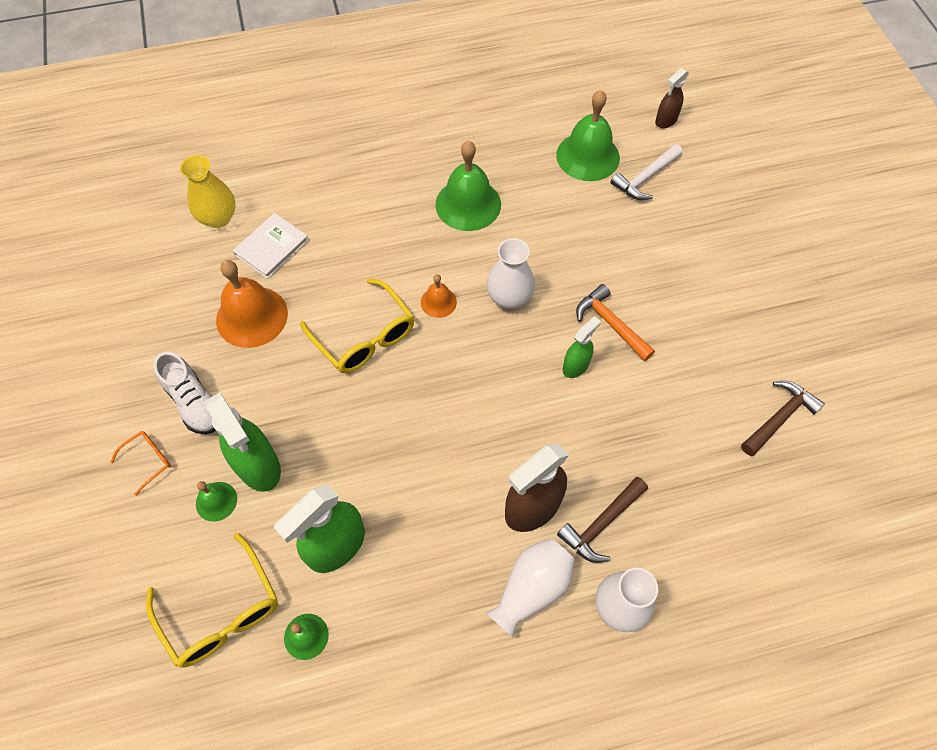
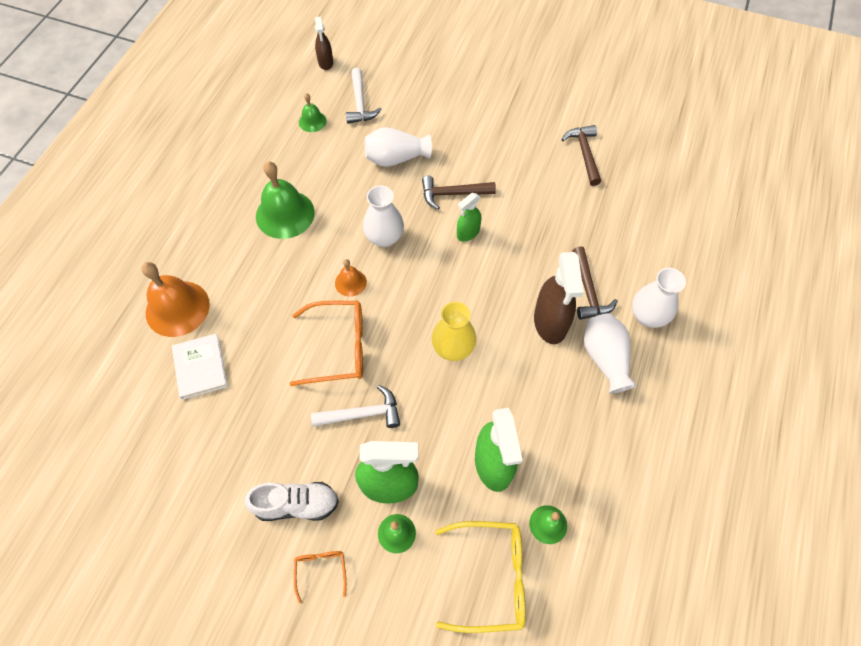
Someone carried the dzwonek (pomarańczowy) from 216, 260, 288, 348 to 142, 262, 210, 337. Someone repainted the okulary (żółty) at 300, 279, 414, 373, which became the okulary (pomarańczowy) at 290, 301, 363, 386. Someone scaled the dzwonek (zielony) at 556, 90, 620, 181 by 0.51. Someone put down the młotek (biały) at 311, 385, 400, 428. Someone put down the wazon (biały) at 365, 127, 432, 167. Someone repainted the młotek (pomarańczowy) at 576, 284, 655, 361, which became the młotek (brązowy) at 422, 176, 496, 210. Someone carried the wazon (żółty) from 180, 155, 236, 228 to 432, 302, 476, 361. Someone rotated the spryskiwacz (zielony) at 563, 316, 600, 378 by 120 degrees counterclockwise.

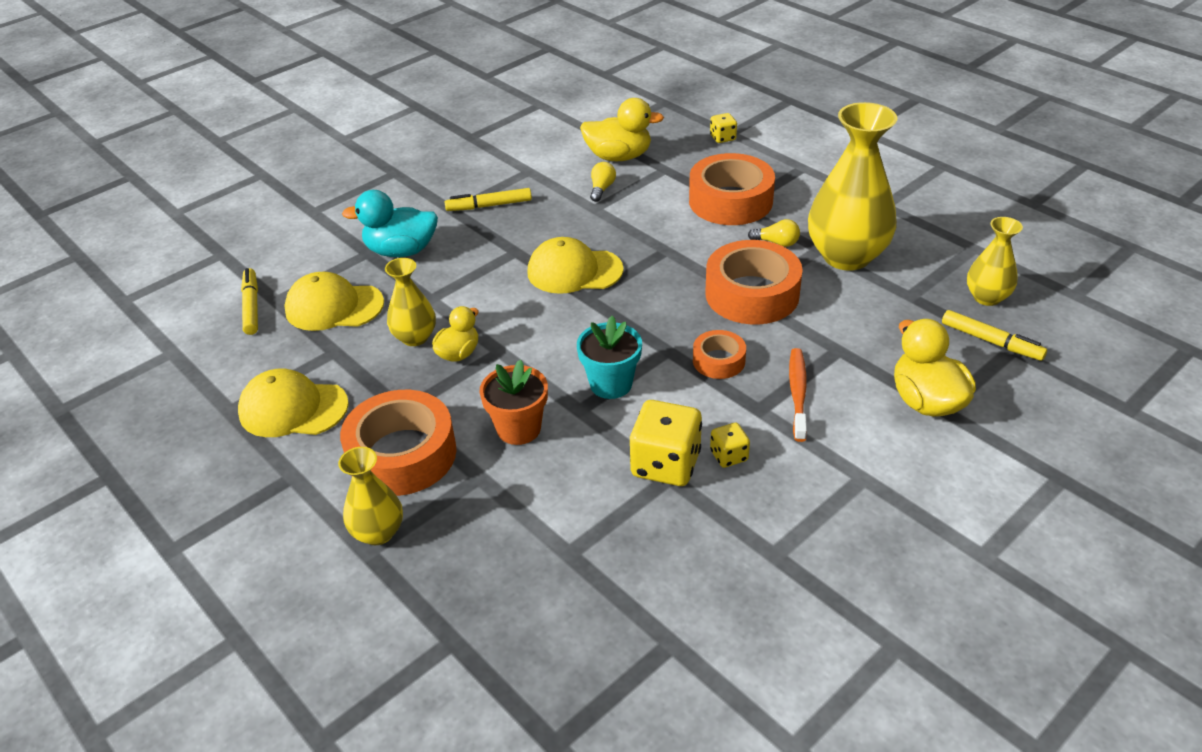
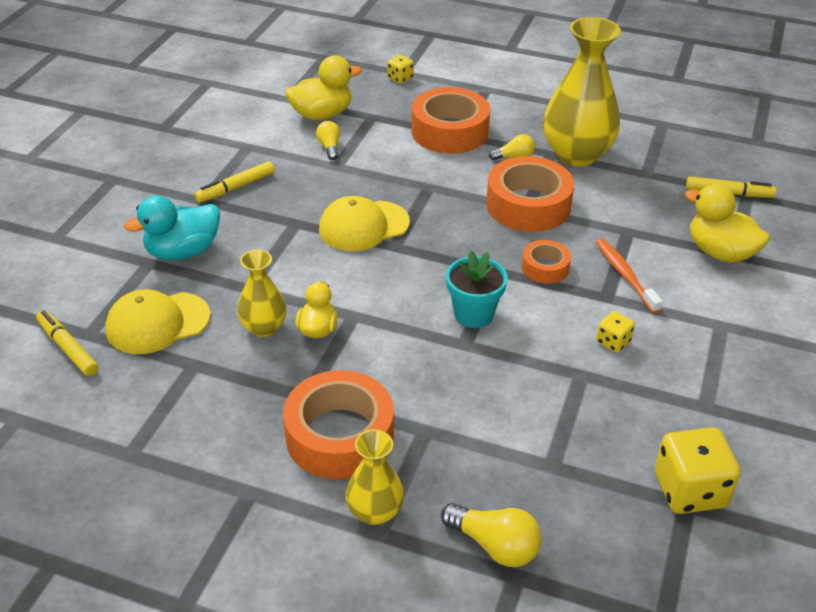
Someone put down the żarówka (żółty) at 441, 503, 542, 567. Someone carried the kostka do gry (żółty) from 630, 400, 702, 486 to 655, 427, 741, 514. Someone took away the czapka (żółty) at 238, 368, 349, 437. Someone took away the doniczka (pomarańczowy) at 480, 359, 548, 445. Someone took away the wazon (żółty) at 967, 217, 1023, 306.

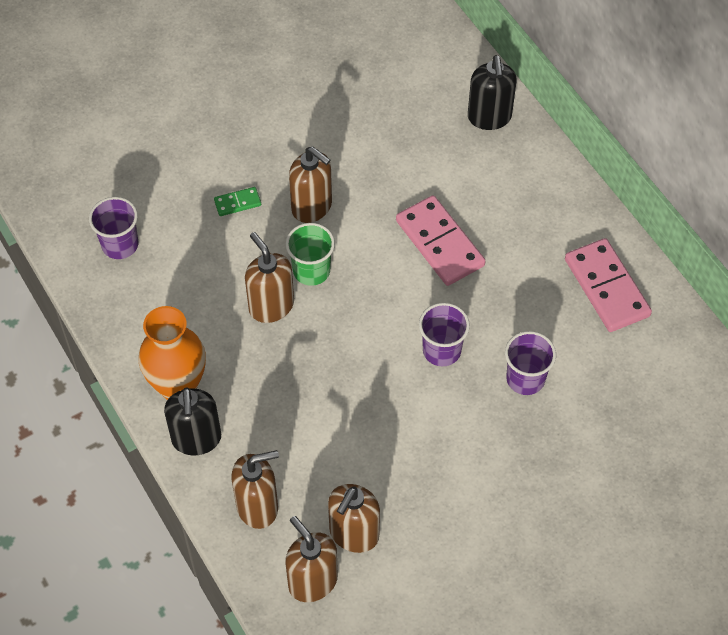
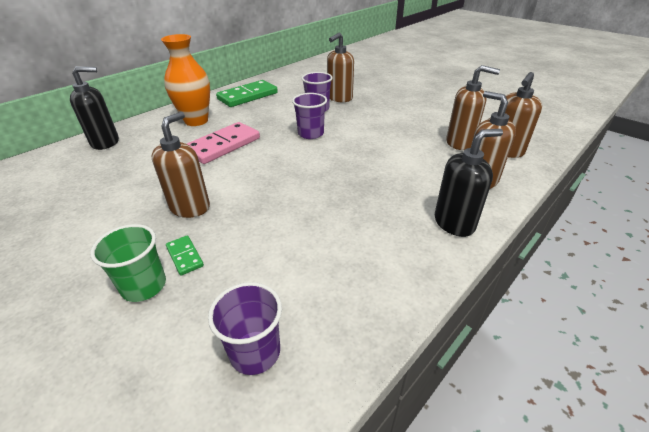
Someone carried the szklanka (zielony) from 285, 223, 335, 286 to 90, 224, 166, 302. Someone carried the wazon (pomarańczowy) from 139, 306, 206, 400 to 161, 34, 210, 126. Someone repainted the kostka domina (różowy) at 565, 238, 652, 332, which became the kostka domina (zielony) at 216, 80, 278, 107. Someone carried the dozownik mydła (brązowy) from 245, 232, 294, 323 to 327, 32, 354, 102.

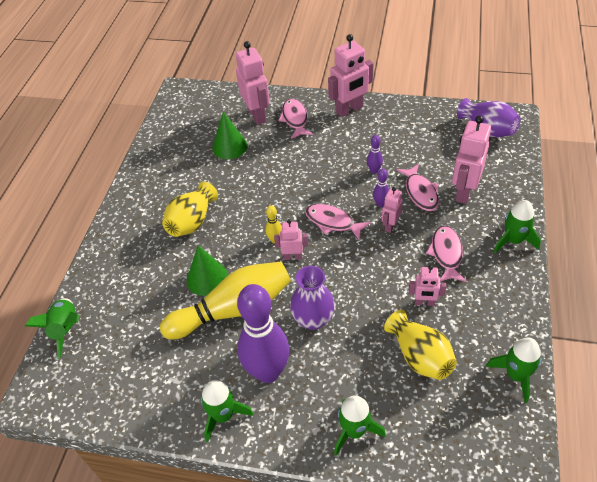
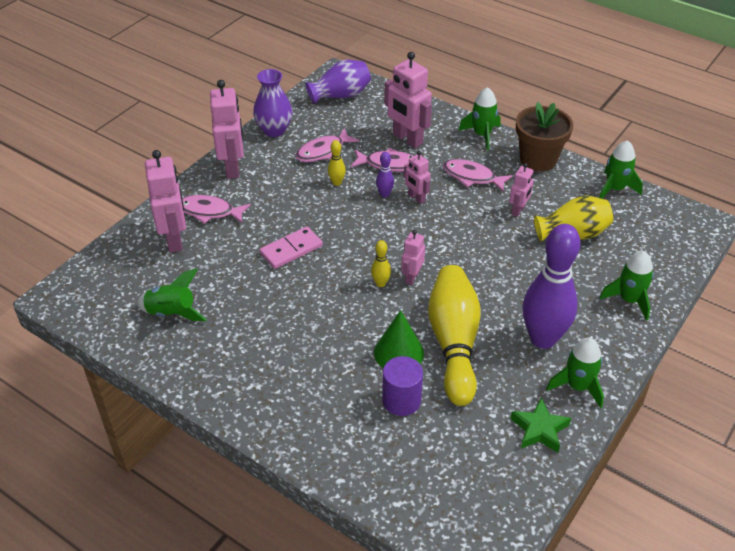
Someone carried the rakieta (zielony) from 25, 298, 79, 359 to 137, 268, 207, 321. Someone rotated the robot (różowy) at 236, 41, 270, 125 by 75 degrees clockwise. Someone carried the wazon (fioletowy) from 290, 266, 335, 330 to 253, 69, 293, 137. Someone put down the kostka domina (różowy) at 260, 226, 323, 269. Someone carried the ryba (różowy) from 305, 204, 371, 241 to 295, 128, 359, 162. Someone repainted the kręgiel (fioletowy) at 367, 135, 383, 174, which became the kręgiel (żółty) at 328, 140, 346, 186. Someone put down the walec (fioletowy) at 382, 356, 423, 416. Someone put down the gwiazda (zielony) at 510, 398, 571, 453. Someone put down the doniczka (brązowy) at 516, 102, 573, 172. Someone took away the wazon (żółty) at 162, 182, 218, 237. Someone took away the stożek (zielony) at 212, 112, 248, 159.

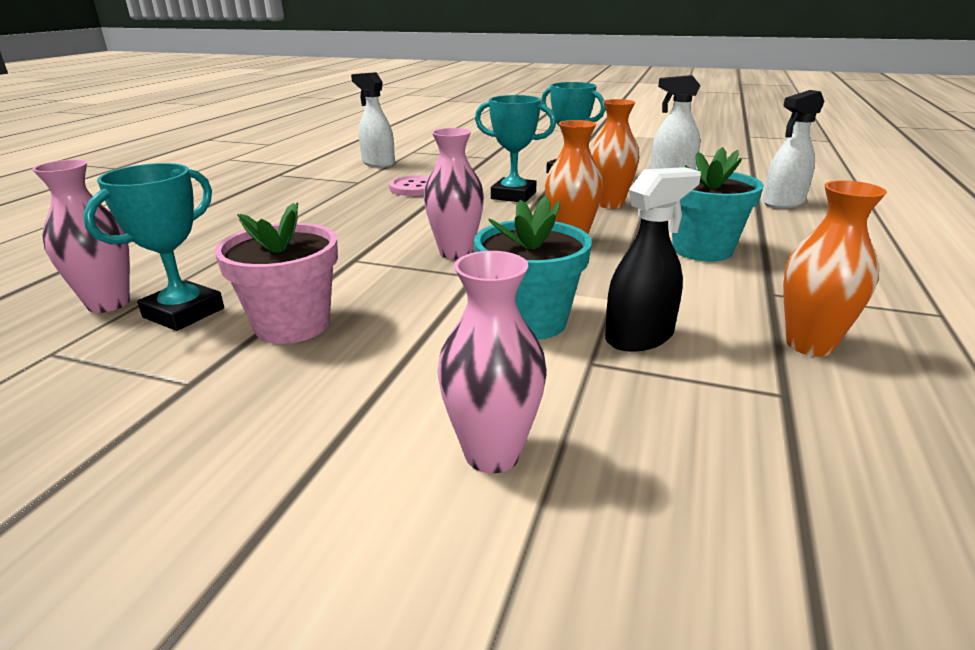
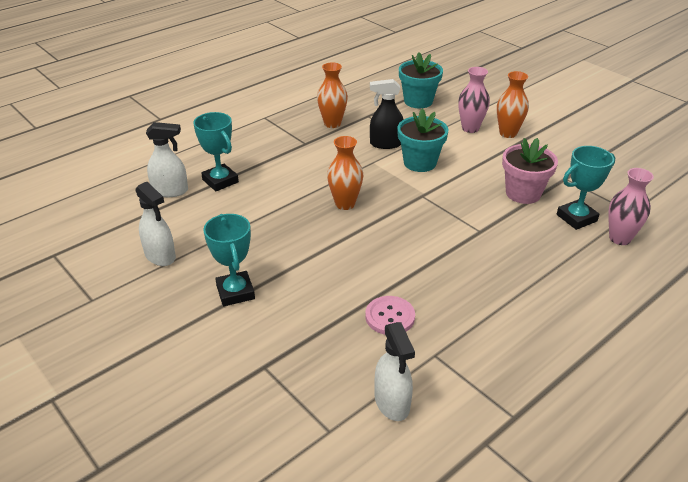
Someone carried the puchar (turkusowy) from 475, 95, 556, 202 to 193, 112, 239, 191. Someone carried the doniczka (turkusowy) from 672, 147, 764, 261 to 399, 52, 443, 108. Someone carried the wazon (pomarańczowy) from 590, 99, 640, 209 to 497, 71, 529, 138. Someone took away the wazon (różowy) at 424, 128, 484, 259.

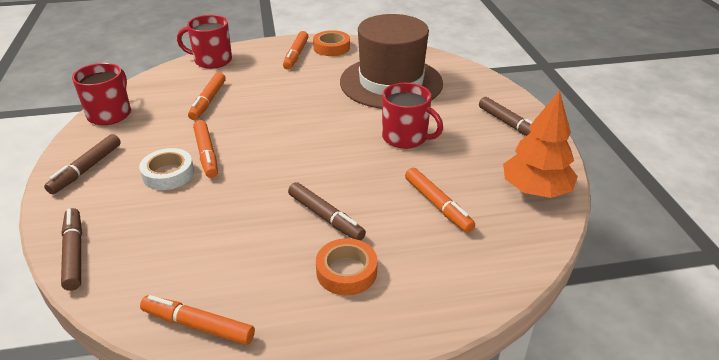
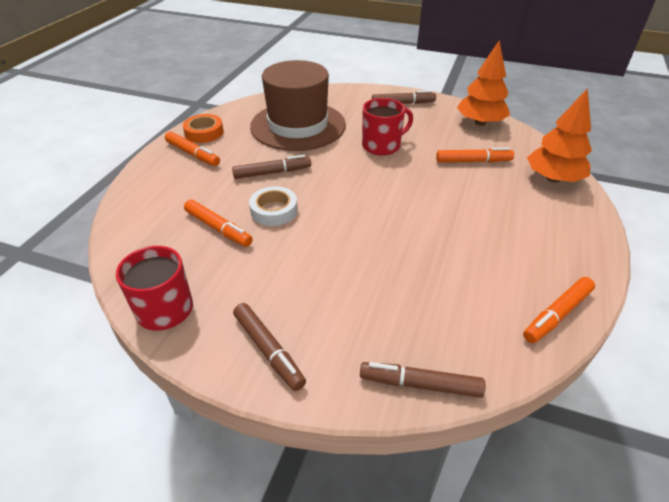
Someone carried the flamaster (brązowy) from 288, 182, 366, 241 to 232, 155, 311, 179. Someone carried the taśma klejąca (biały) from 139, 148, 194, 190 to 249, 186, 298, 226. Someone put down the drzewko (pomarańczowy) at 527, 88, 592, 183. Someone took away the kubek (czerwony) at 177, 15, 232, 69. Someone took away the flamaster (pomarańczowy) at 193, 120, 218, 178. Someone took away the taśma klejąca (pomarańczowy) at 316, 238, 378, 295.

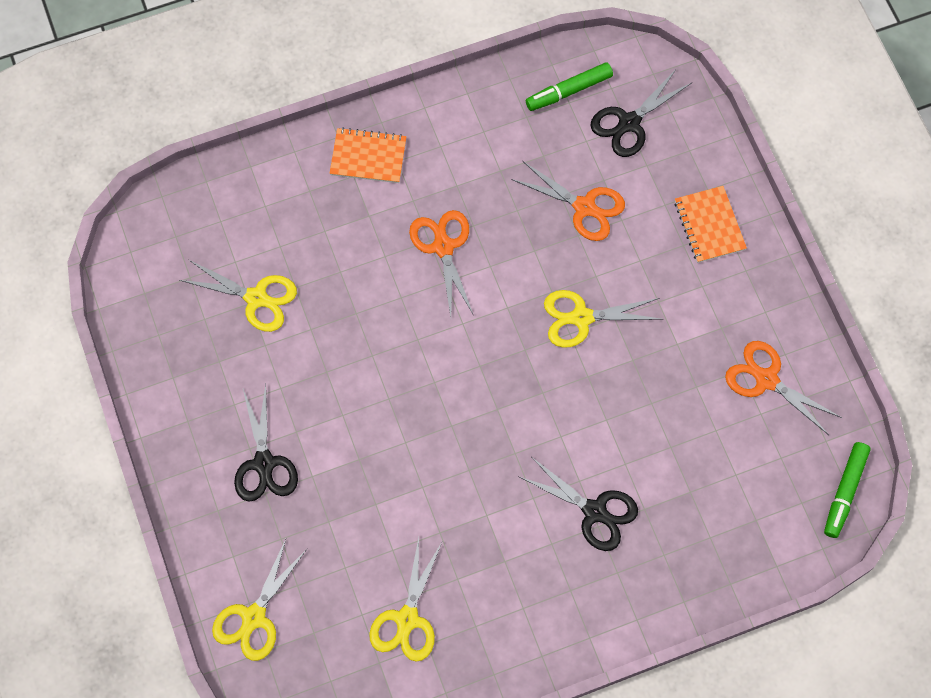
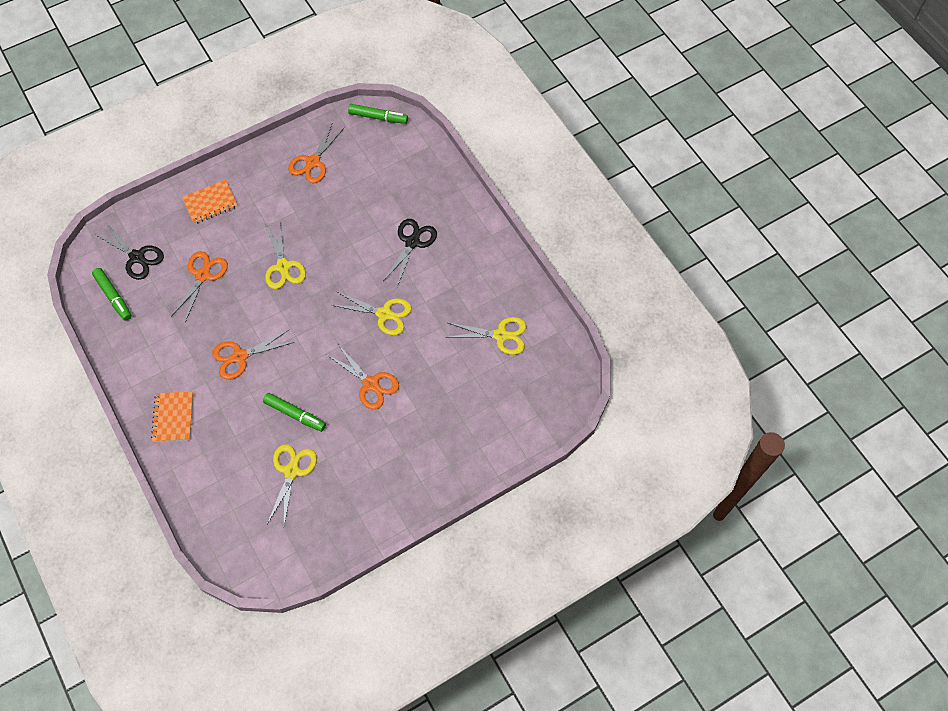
Someone put down the flamaster (zielony) at 263, 393, 326, 432. Someone put down the nożyczki (pomarańczowy) at 327, 343, 399, 410. Someone carried the nożyczki (żółty) from 212, 539, 307, 661 to 331, 292, 412, 335. Someone took away the nożyczki (czarny) at 234, 385, 298, 502.

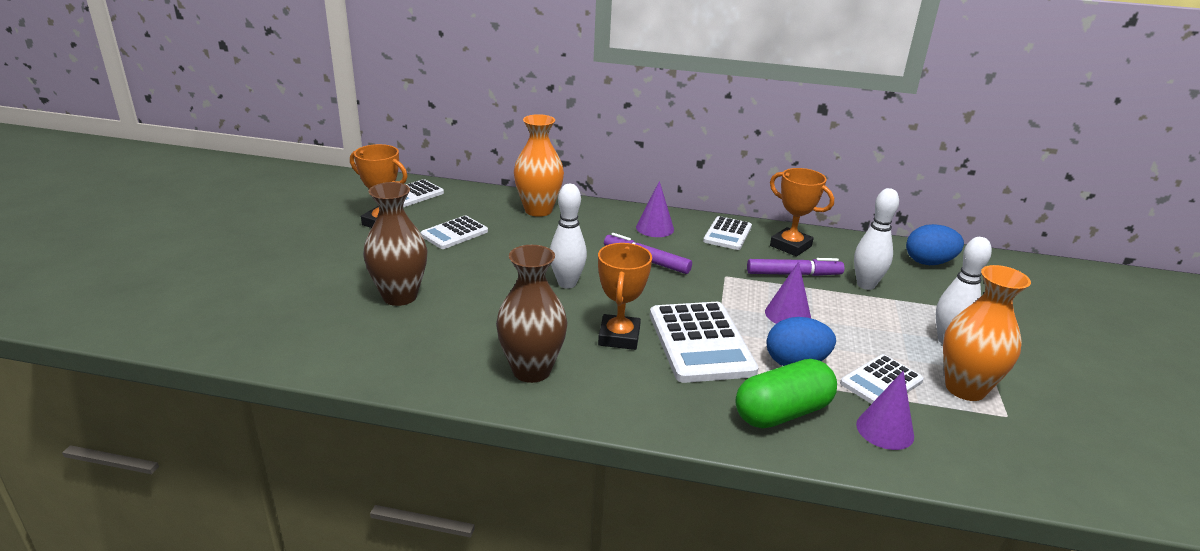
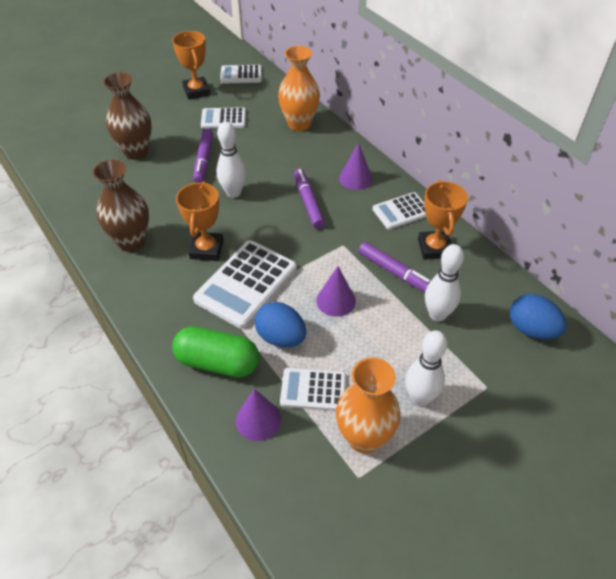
Someone rotated the puchar (pomarańczowy) at 598, 243, 652, 350 by 45 degrees counterclockwise. Someone put down the flamaster (fioletowy) at 193, 129, 213, 183.

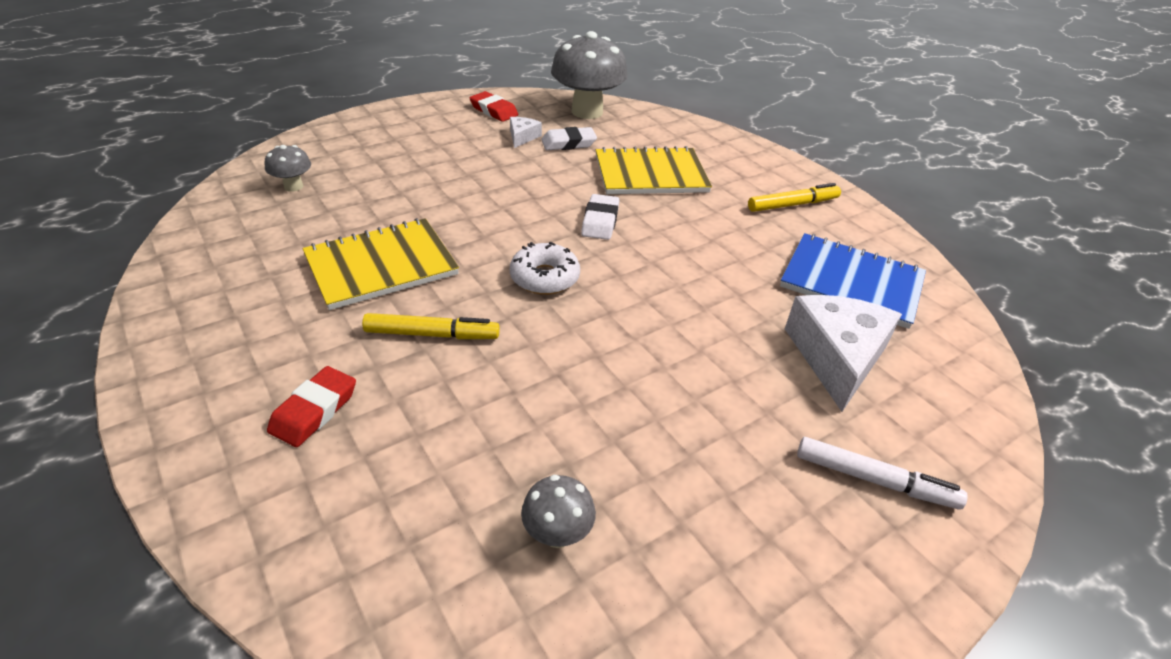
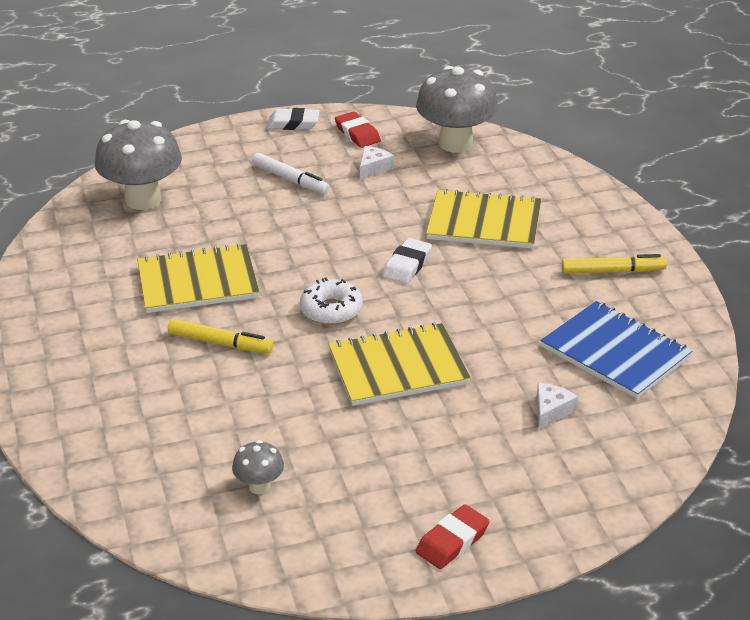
Someone scaled the grzyb (szary) at 264, 145, 311, 192 by 2.14. Someone carried the flamaster (biały) from 797, 437, 968, 510 to 252, 153, 330, 194. Someone carried the gumka do mazania (biały) from 541, 127, 597, 150 to 267, 108, 320, 130. Someone put down the zeszyt (żółty) at 328, 323, 471, 406. Someone carried the gumka do mazania (czerwony) from 267, 366, 356, 447 to 416, 504, 490, 569. Someone scaled the ser (biały) at 785, 295, 902, 412 by 0.48.

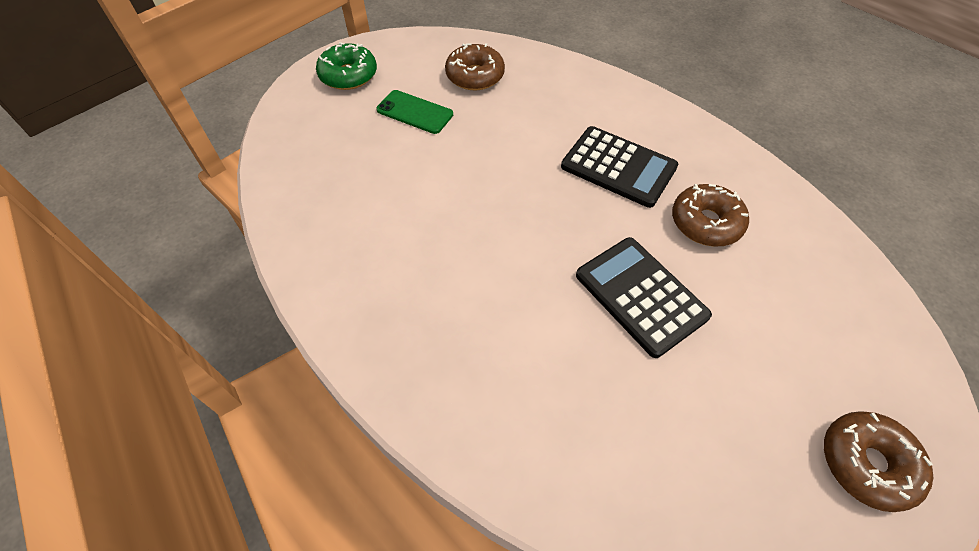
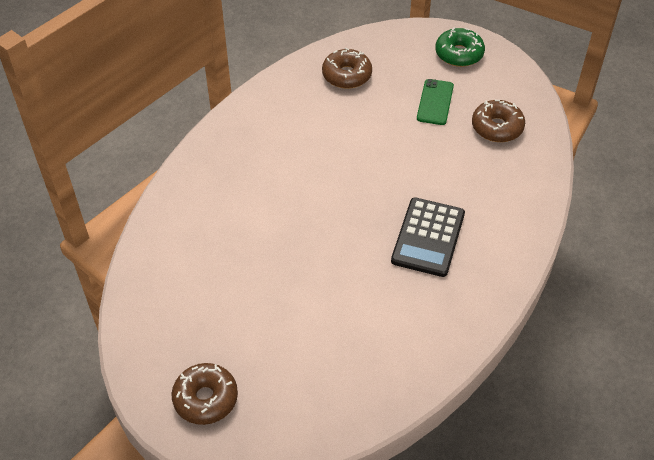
Someone carried the donut (brązowy) from 672, 184, 749, 246 to 322, 48, 372, 89. Someone took away the kalkulator (czarny) at 576, 237, 712, 358.

